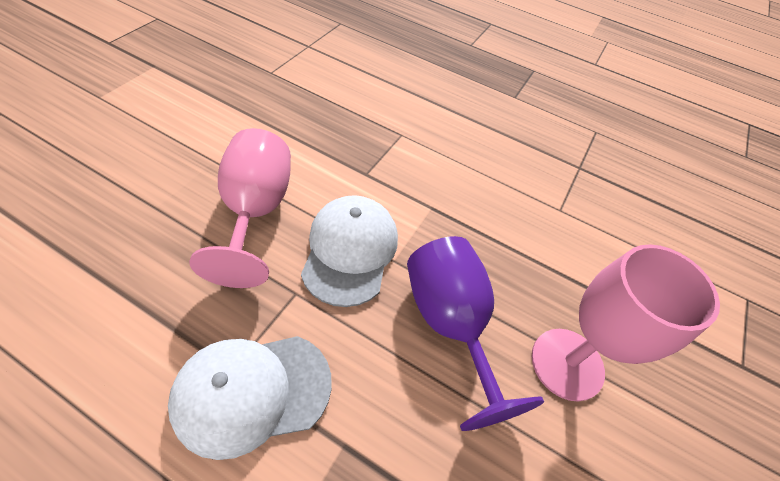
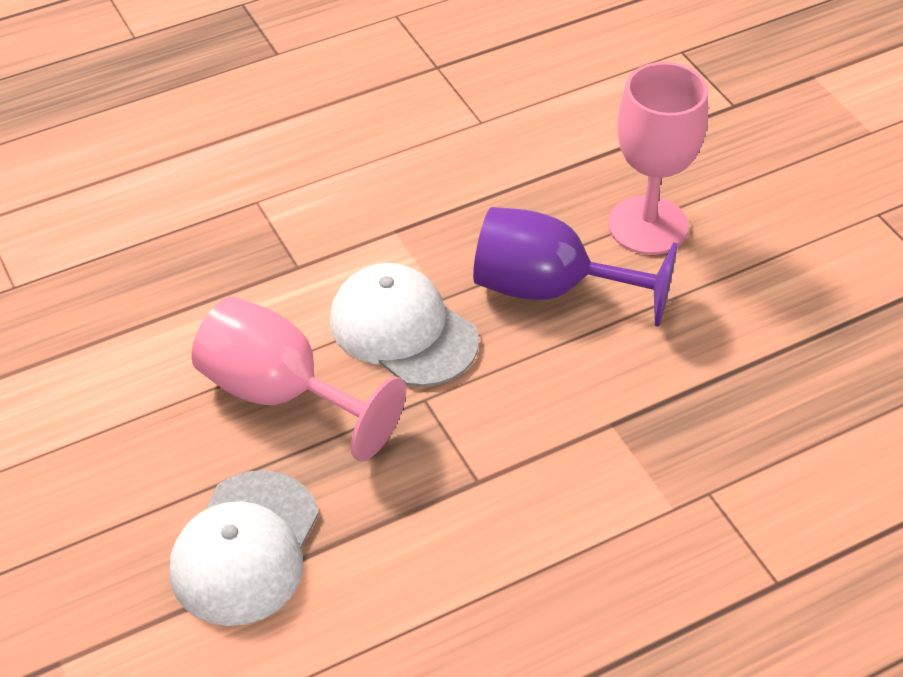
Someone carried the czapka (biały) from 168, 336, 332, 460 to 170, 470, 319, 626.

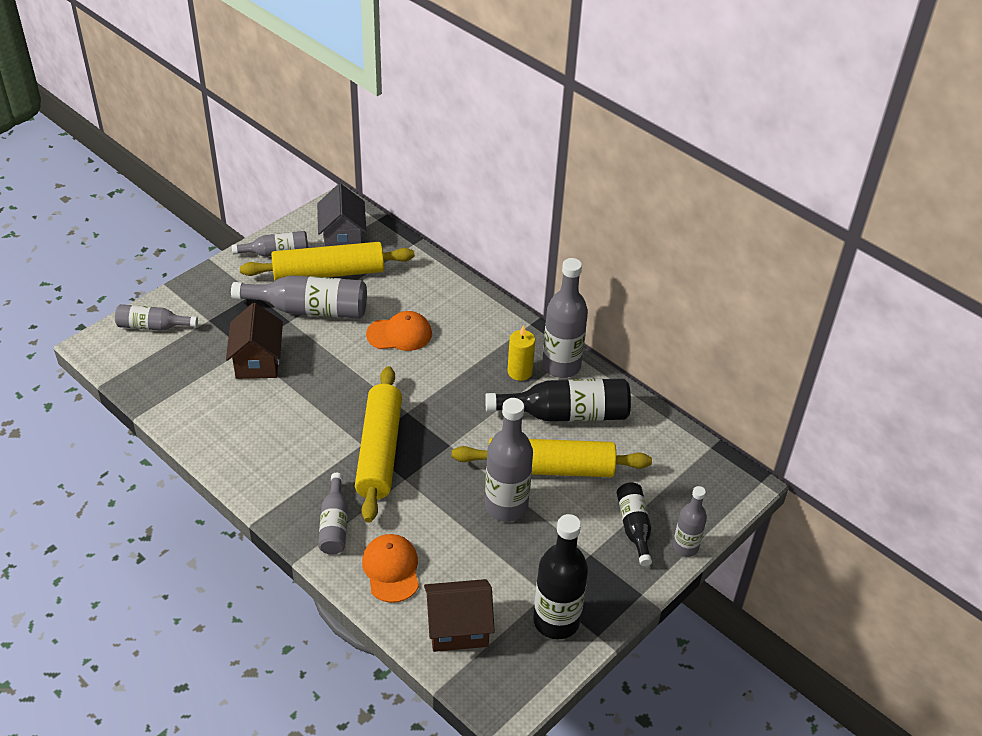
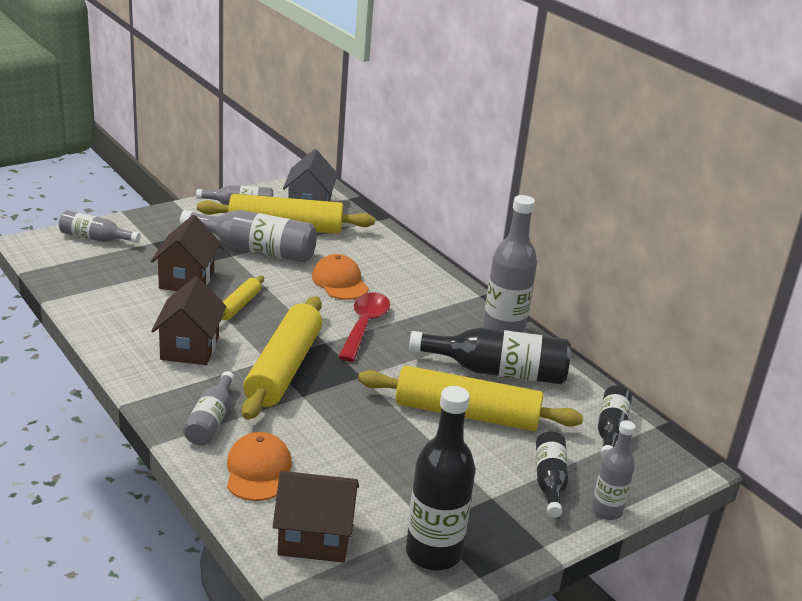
Someone put down the domek (brązowy) at 151, 277, 226, 365. Someone put down the wałek do ciasta (żółty) at 220, 276, 264, 321. Someone rotated the czapka (pomarańczowy) at 366, 311, 432, 351 by 120 degrees counterclockwise. Someone put down the łyżka (czerwony) at 338, 292, 390, 361. Someone put down the butelka (czarny) at 598, 386, 632, 458. Someone took away the butelka (szary) at 485, 398, 533, 522. Someone took away the świeca (żółty) at 507, 325, 535, 381.

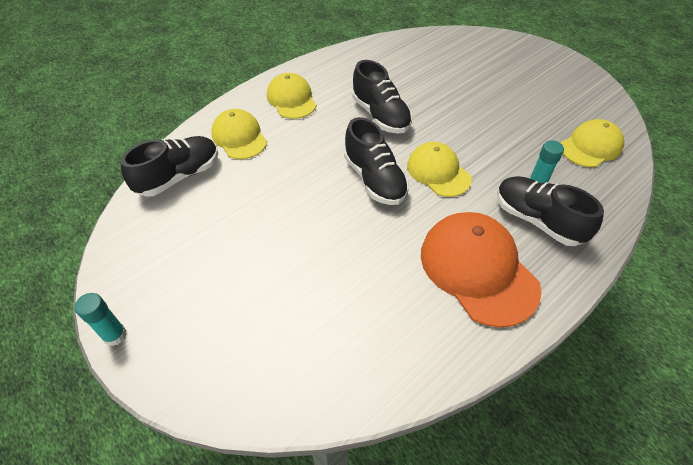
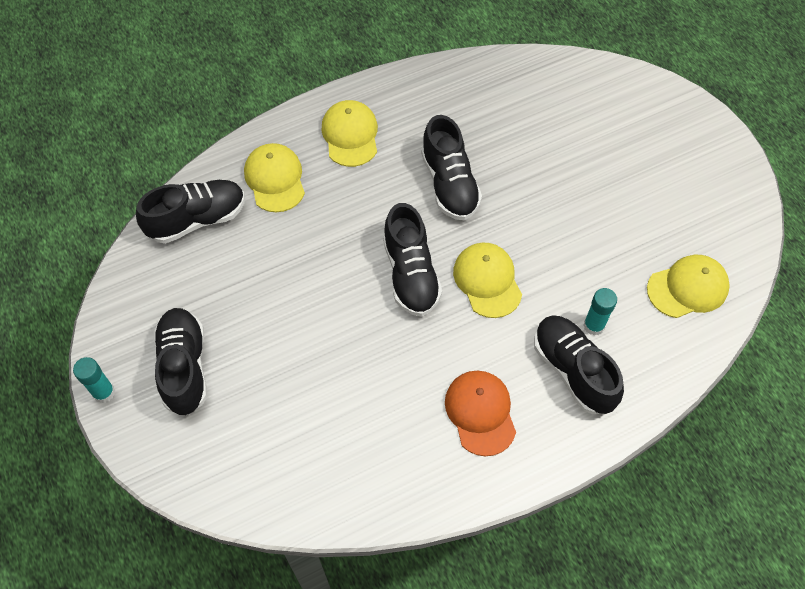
Someone put down the but (czarny) at 153, 308, 207, 415. Someone scaled the czapka (pomarańczowy) at 421, 212, 541, 328 by 0.63.

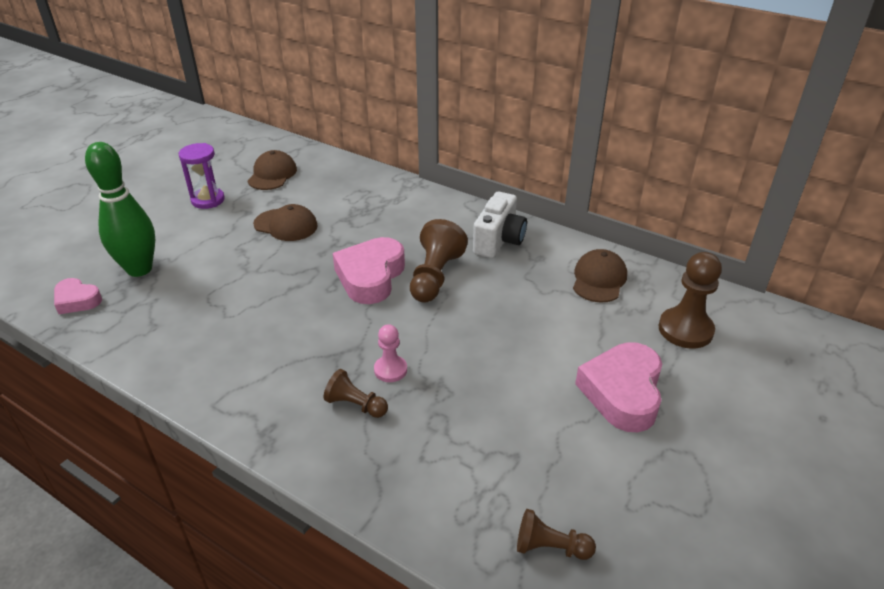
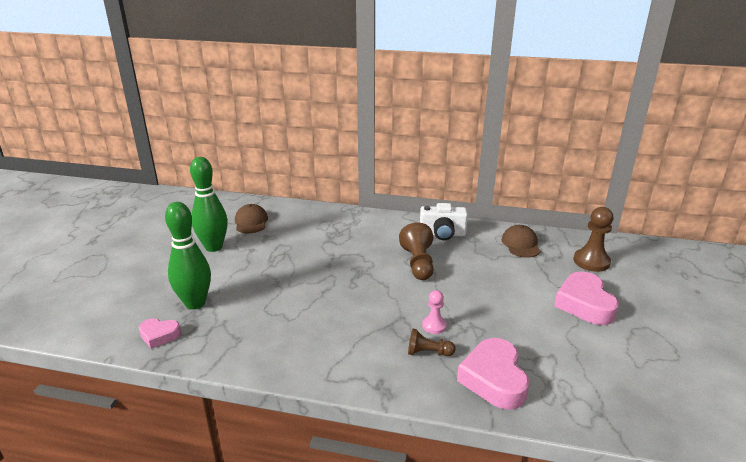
Someone swapped the klepsydra (fioletowy) at 178, 143, 225, 209 for the kręgiel (zielony) at 190, 157, 228, 252. Someone rotated the aparat fotograficzny (biały) at 473, 192, 527, 258 by 90 degrees clockwise. Someone carried the serce (różowy) from 333, 237, 405, 304 to 457, 338, 529, 410. Someone took away the czapka (brązowy) at 253, 204, 318, 241. Someone took away the pionek (brązowy) at 517, 509, 596, 560.

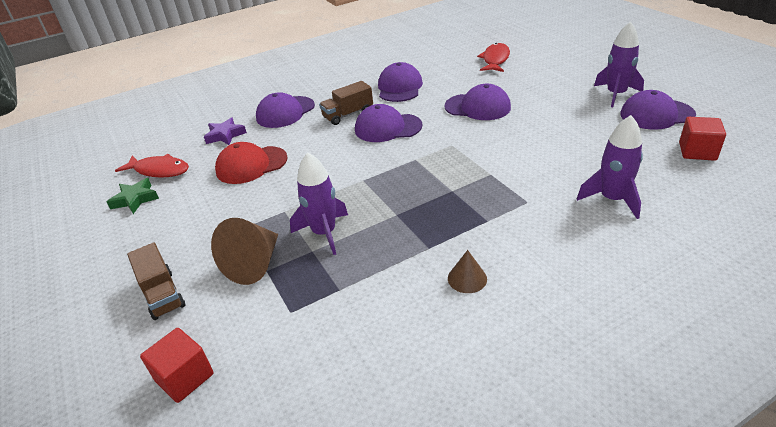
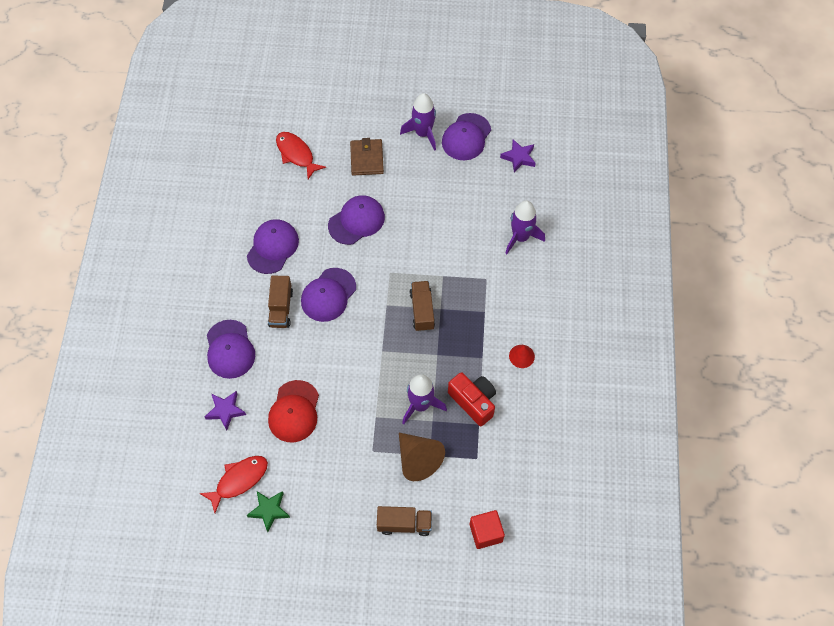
Someone rotated the czapka (fioletowy) at 378, 62, 423, 102 by 75 degrees clockwise. Someone put down the portfel (brązowy) at 350, 138, 384, 176. Someone put down the ciężarówka (brązowy) at 410, 281, 435, 332. Someone put down the aparat fotograficzny (czerwony) at 448, 372, 496, 426. Someone swapped the sześcian (czerwony) at 679, 117, 726, 161 for the gwiazda (fioletowy) at 500, 139, 536, 173. Someone repainted the stożek (brązowy) at 448, 250, 487, 293, which became the stożek (czerwony) at 509, 345, 535, 368.

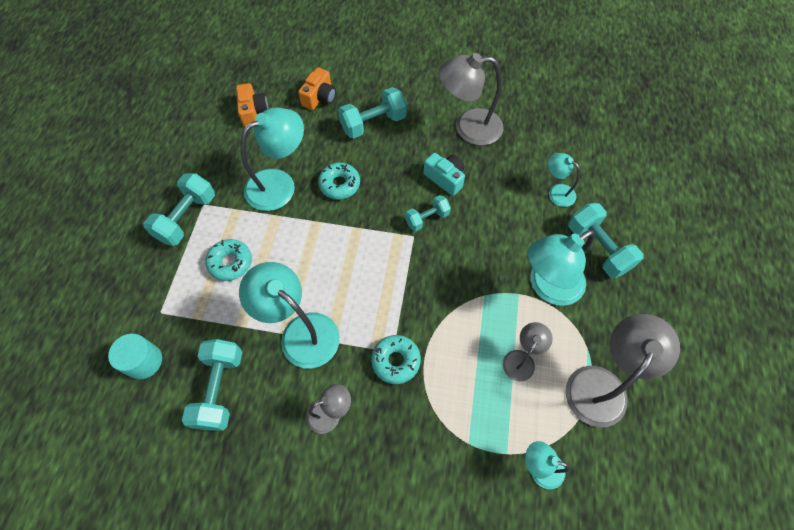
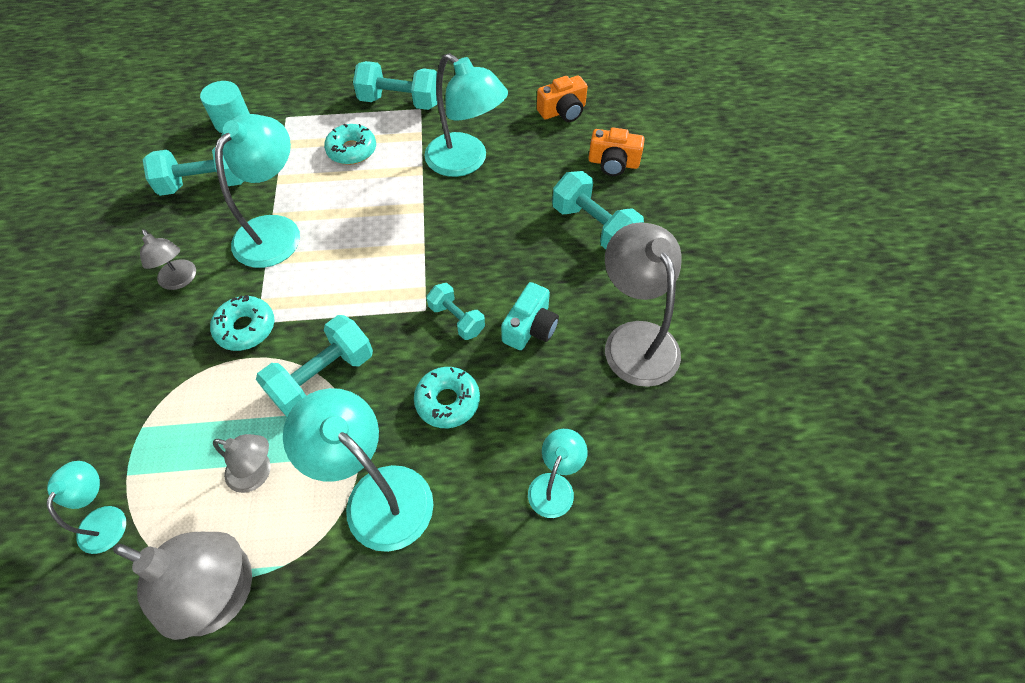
Someone carried the hantel (turkusowy) from 568, 203, 644, 278 to 256, 315, 373, 416. Someone carried the donut (turkusowy) from 318, 163, 360, 200 to 414, 367, 480, 428.

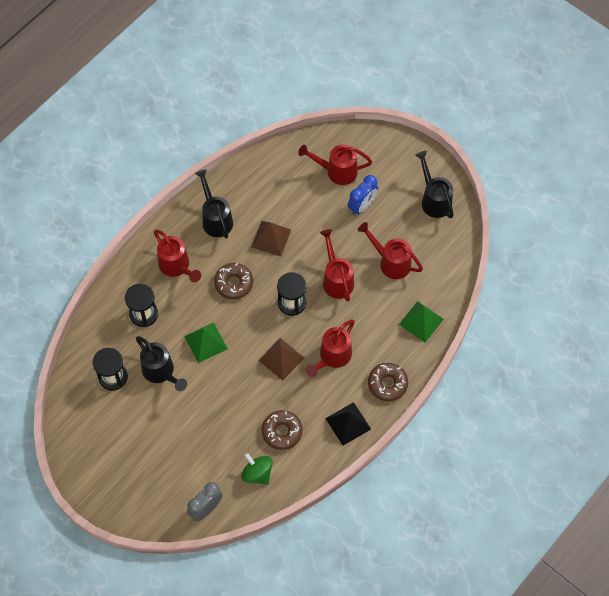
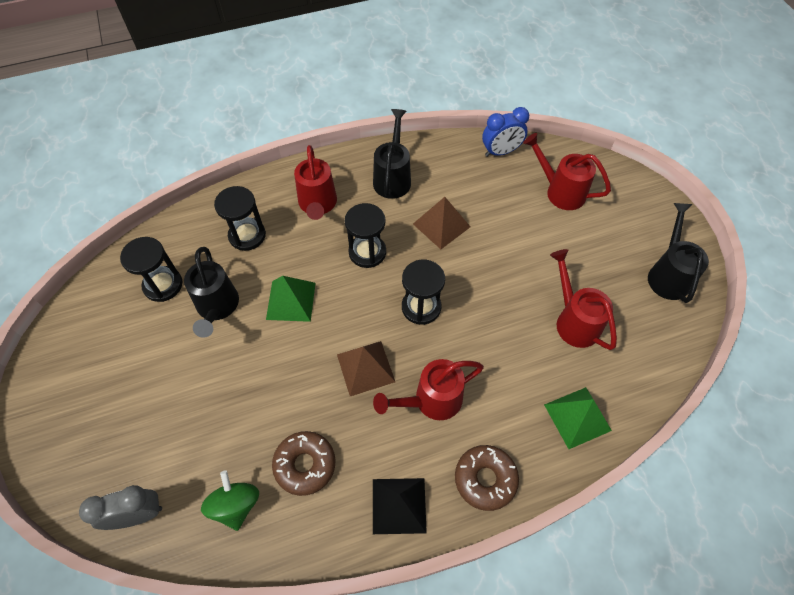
Someone swapped the donut (brązowy) at 214, 263, 253, 299 for the klepsydra (czarny) at 345, 203, 386, 268. Someone carried the budzik (niebieski) from 348, 175, 378, 215 to 482, 107, 529, 157. Someone took away the konewka (czerwony) at 320, 229, 354, 302.

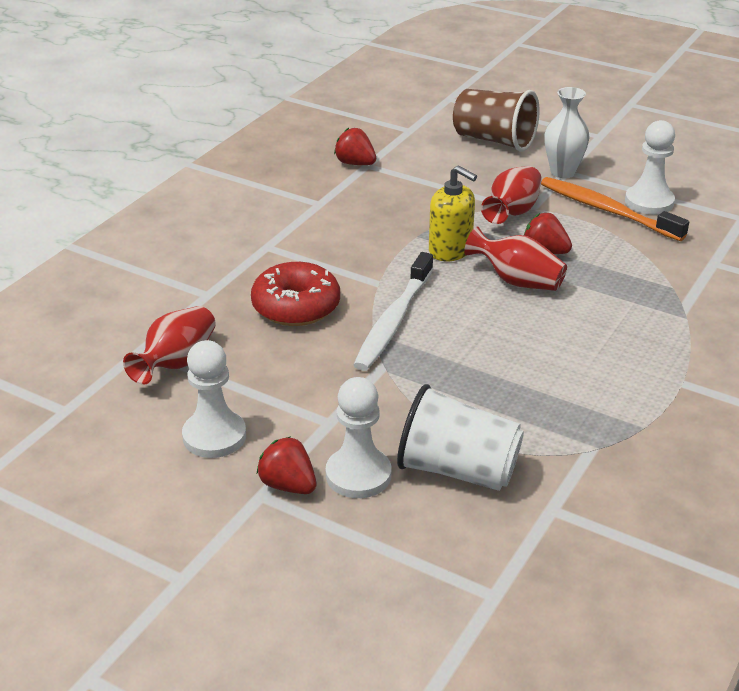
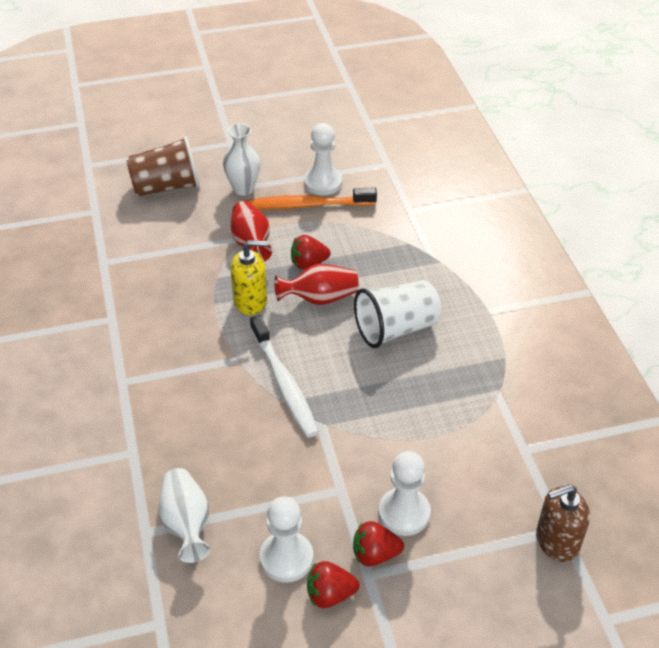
Someone repainted the wazon (czerwony) at 123, 306, 216, 385, which became the wazon (biały) at 159, 468, 210, 563. Someone carried the truskawka (czerwony) from 334, 128, 376, 165 to 307, 561, 360, 608. Someone carried the szklanka (biały) from 397, 384, 524, 491 to 354, 280, 441, 348. Someone put down the dozownik mydła (brązowy) at 536, 485, 590, 562. Someone took away the donut (czerwony) at 251, 262, 340, 326.

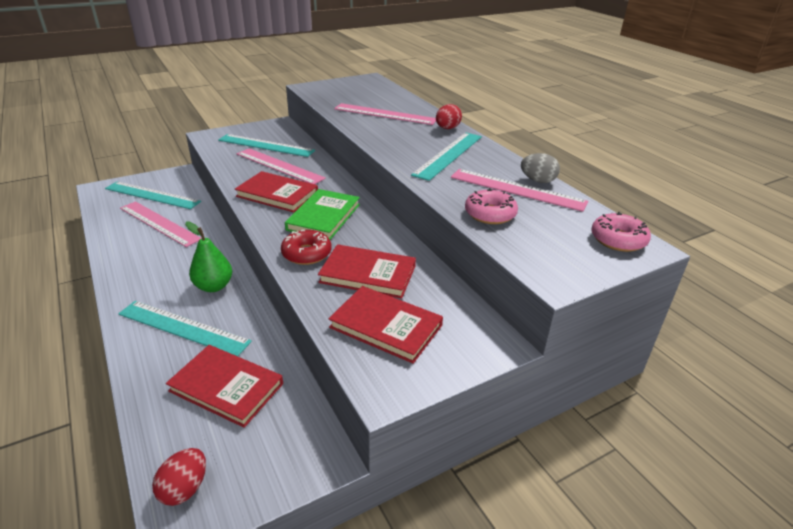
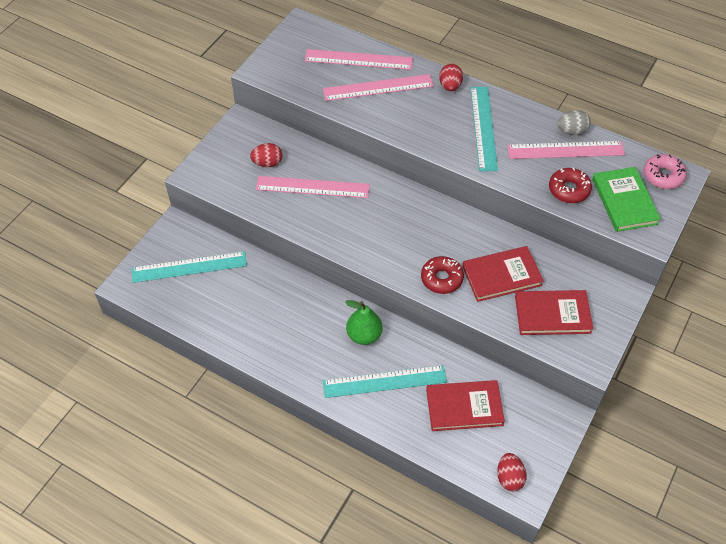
Someone swapped the linijka (turkusowy) at 218, 134, 315, 157 for the jajko (czerwony) at 250, 143, 282, 167. Someone carried the linijka (różowy) from 120, 201, 202, 247 to 305, 49, 413, 70. Someone repainted the donut (różowy) at 465, 188, 518, 224, which became the donut (czerwony) at 549, 168, 592, 203. Someone carried the książka (zielony) from 285, 189, 360, 240 to 592, 167, 661, 232. Someone took away the książka (czerwony) at 235, 171, 318, 212.

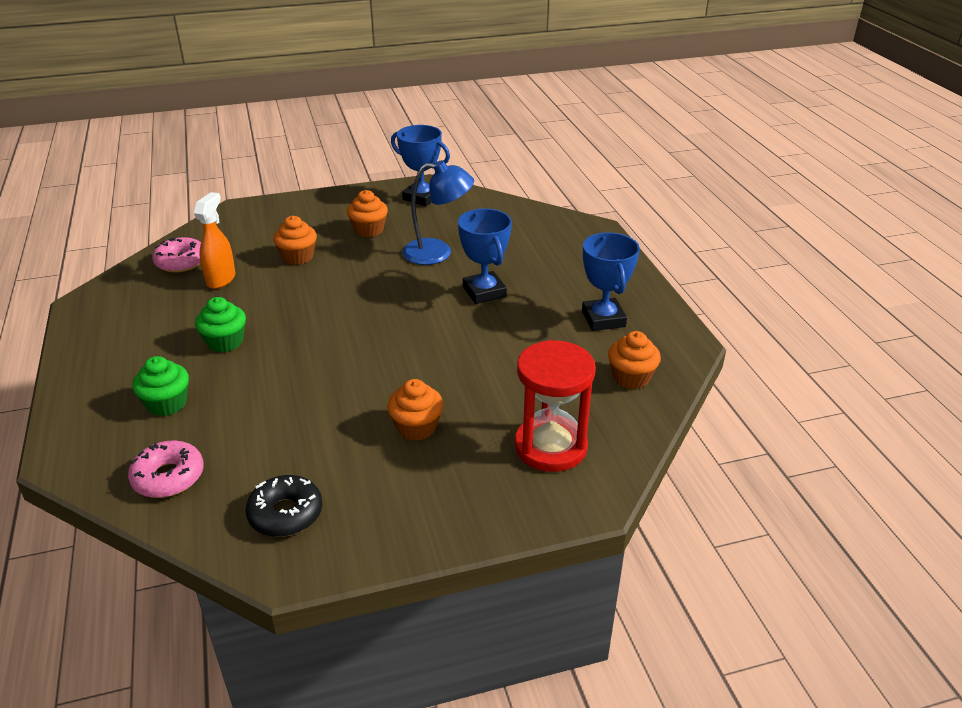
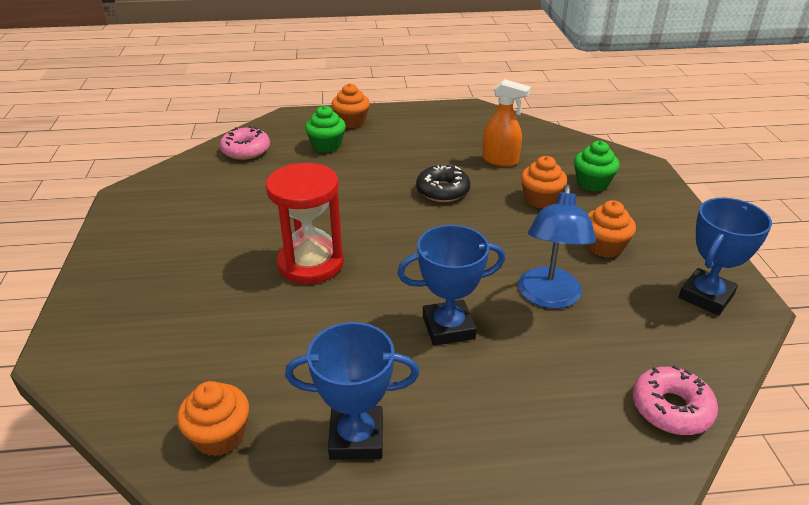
Someone carried the klepsydra (czerwony) from 515, 340, 596, 472 to 266, 163, 344, 284. Someone carried the muffinka (pomarańczowy) from 387, 379, 443, 441 to 332, 83, 370, 128. Someone carried the donut (czarny) from 246, 475, 322, 537 to 416, 165, 470, 202. Someone carried the muffinka (zielony) from 195, 297, 246, 353 to 574, 141, 620, 192. Someone carried the donut (różowy) from 152, 237, 201, 273 to 633, 365, 718, 435.

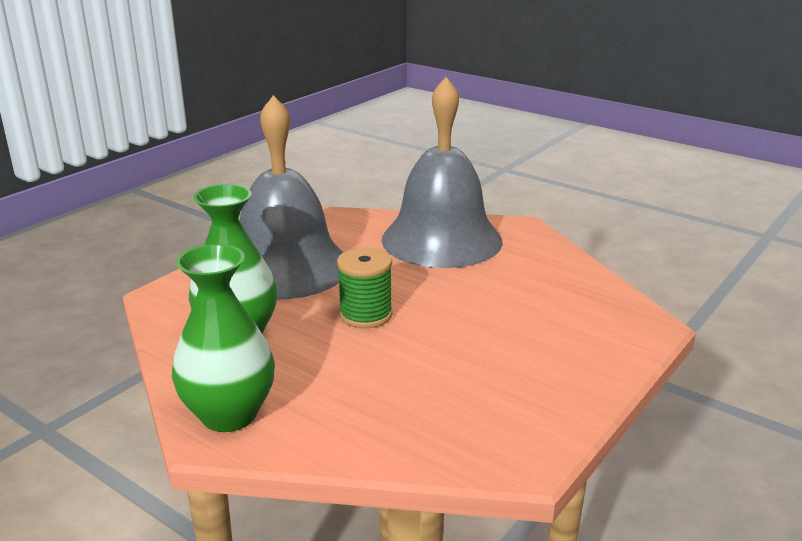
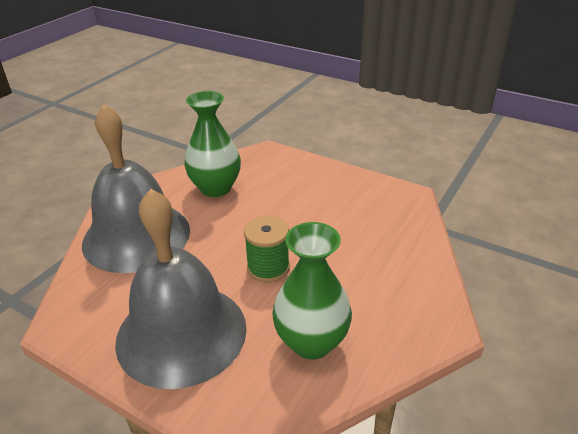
Someone carried the wazon (zielony) from 172, 244, 275, 432 to 184, 91, 241, 197.

